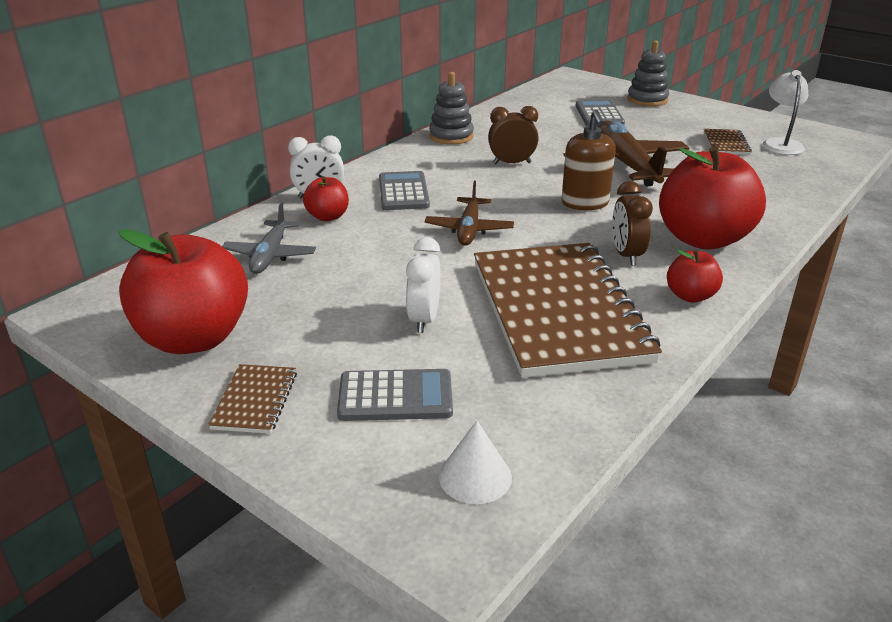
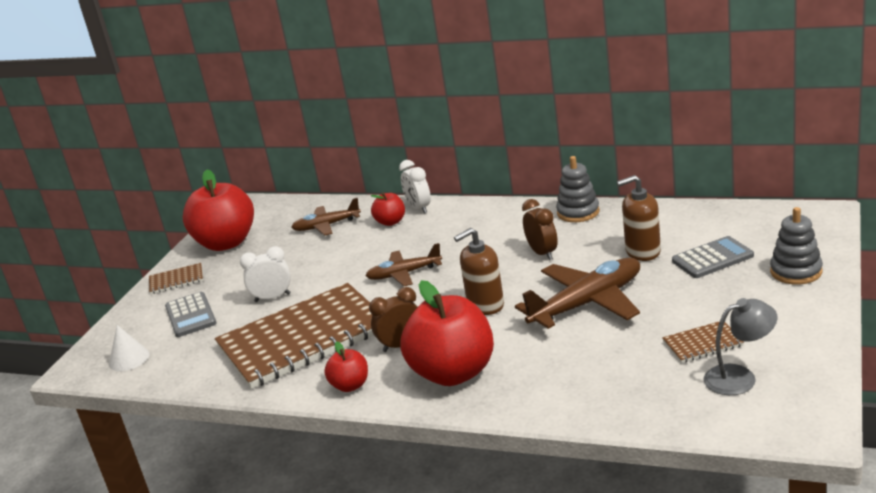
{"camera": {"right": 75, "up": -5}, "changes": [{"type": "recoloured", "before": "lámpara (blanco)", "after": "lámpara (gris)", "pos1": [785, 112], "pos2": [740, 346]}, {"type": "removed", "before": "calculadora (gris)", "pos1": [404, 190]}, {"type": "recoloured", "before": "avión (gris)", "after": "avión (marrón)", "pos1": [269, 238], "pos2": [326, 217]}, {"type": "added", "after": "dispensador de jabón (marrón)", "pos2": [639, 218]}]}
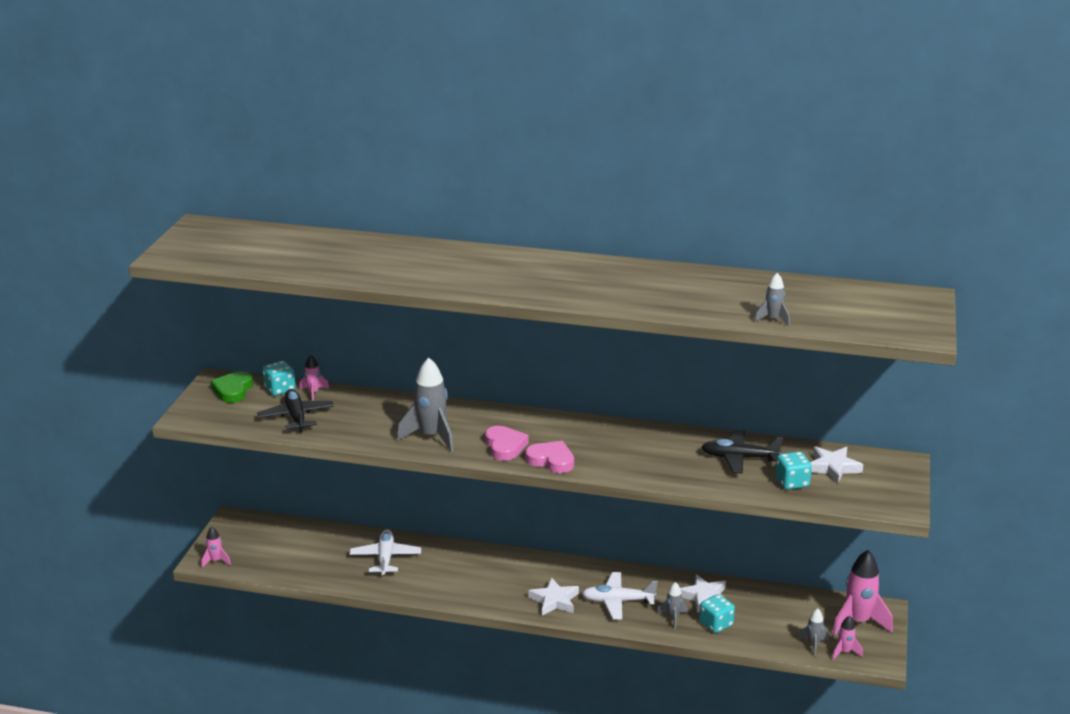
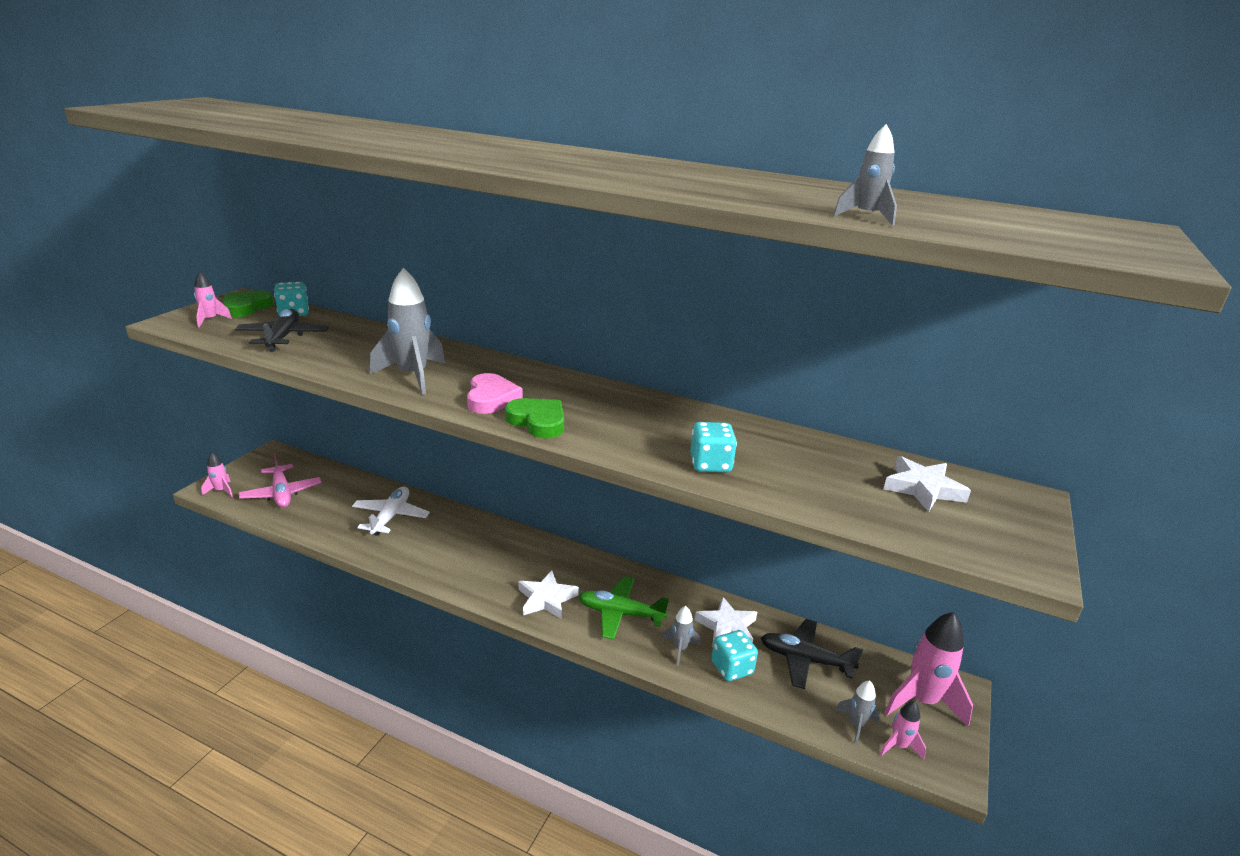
{"camera": {"right": 10, "up": 0}, "changes": [{"type": "moved", "before": "cohete (rosa)", "pos1": [314, 378], "pos2": [213, 300]}, {"type": "moved", "before": "avión (negro)", "pos1": [742, 451], "pos2": [812, 654]}, {"type": "recoloured", "before": "corazón (rosa)", "after": "corazón (verde)", "pos1": [549, 457], "pos2": [534, 418]}, {"type": "moved", "before": "dado (turquesa)", "pos1": [794, 470], "pos2": [713, 447]}, {"type": "recoloured", "before": "avión (blanco)", "after": "avión (verde)", "pos1": [620, 595], "pos2": [623, 608]}, {"type": "added", "after": "avión (rosa)", "pos2": [280, 480]}]}
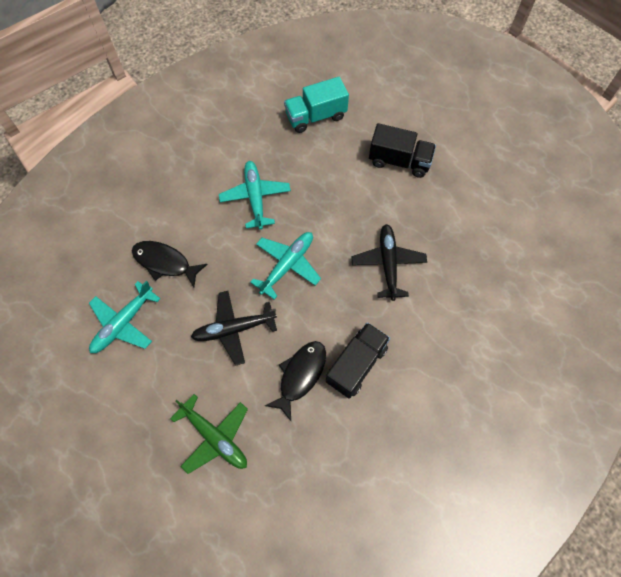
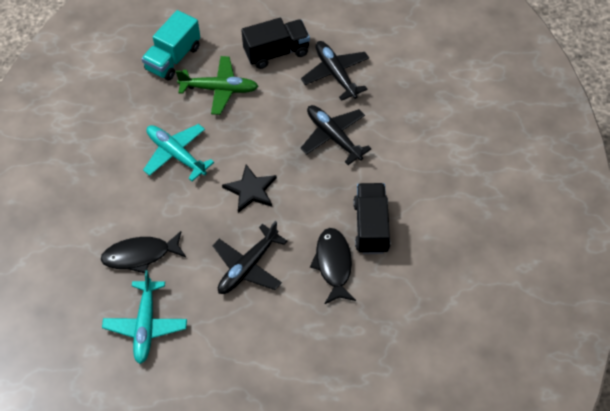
{"camera": {"right": -35, "up": -10}, "changes": [{"type": "replaced", "before": "avión (turquesa)", "after": "estrella (negro)", "pos1": [285, 266], "pos2": [249, 189]}, {"type": "moved", "before": "avión (verde)", "pos1": [209, 434], "pos2": [217, 85]}, {"type": "added", "after": "avión (negro)", "pos2": [335, 71]}]}
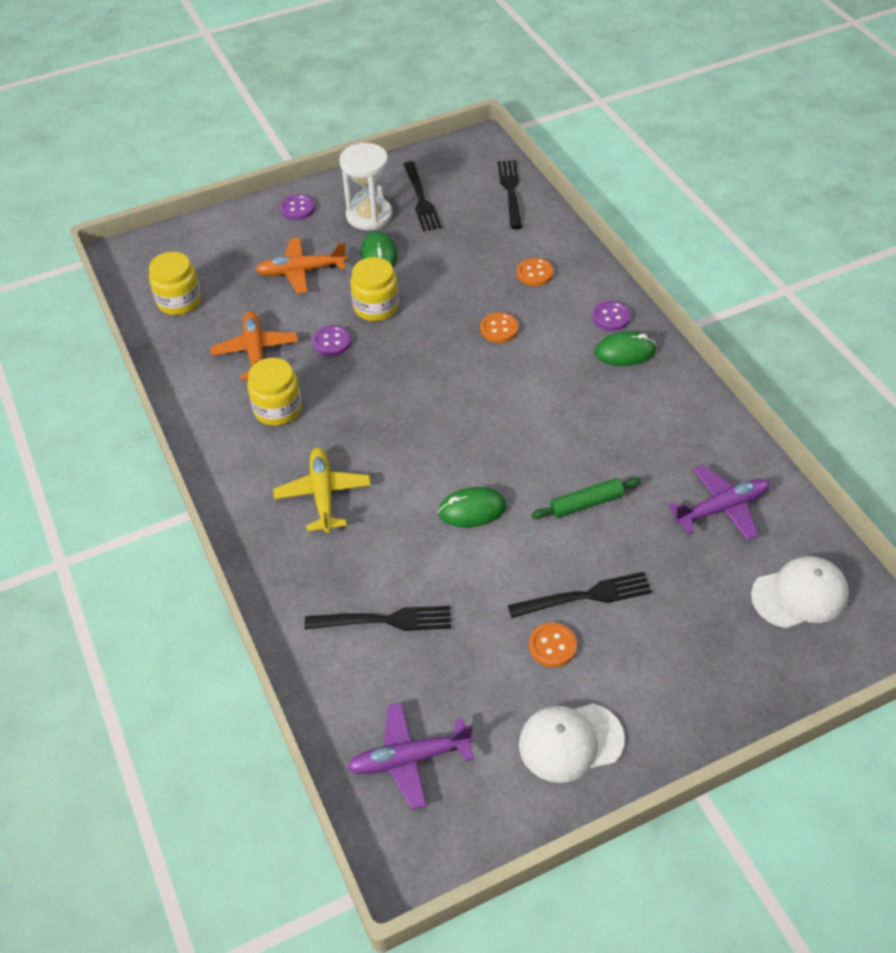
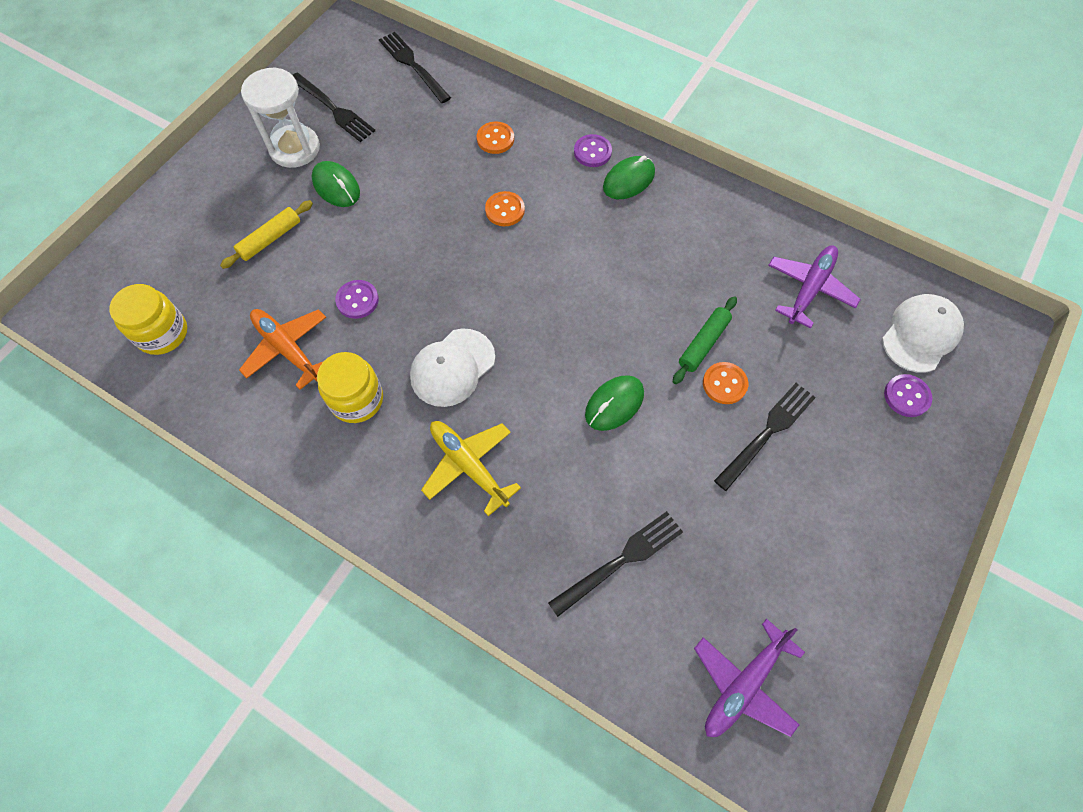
{"camera": {"right": -35, "up": 15}, "changes": [{"type": "moved", "before": "botón (morado)", "pos1": [297, 207], "pos2": [908, 395]}, {"type": "replaced", "before": "avión (naranja)", "after": "rodillo (amarillo)", "pos1": [301, 266], "pos2": [266, 234]}, {"type": "removed", "before": "tarro (amarillo)", "pos1": [374, 289]}, {"type": "moved", "before": "botón (naranja)", "pos1": [553, 645], "pos2": [725, 383]}, {"type": "moved", "before": "gorra (blanco)", "pos1": [572, 743], "pos2": [452, 368]}]}
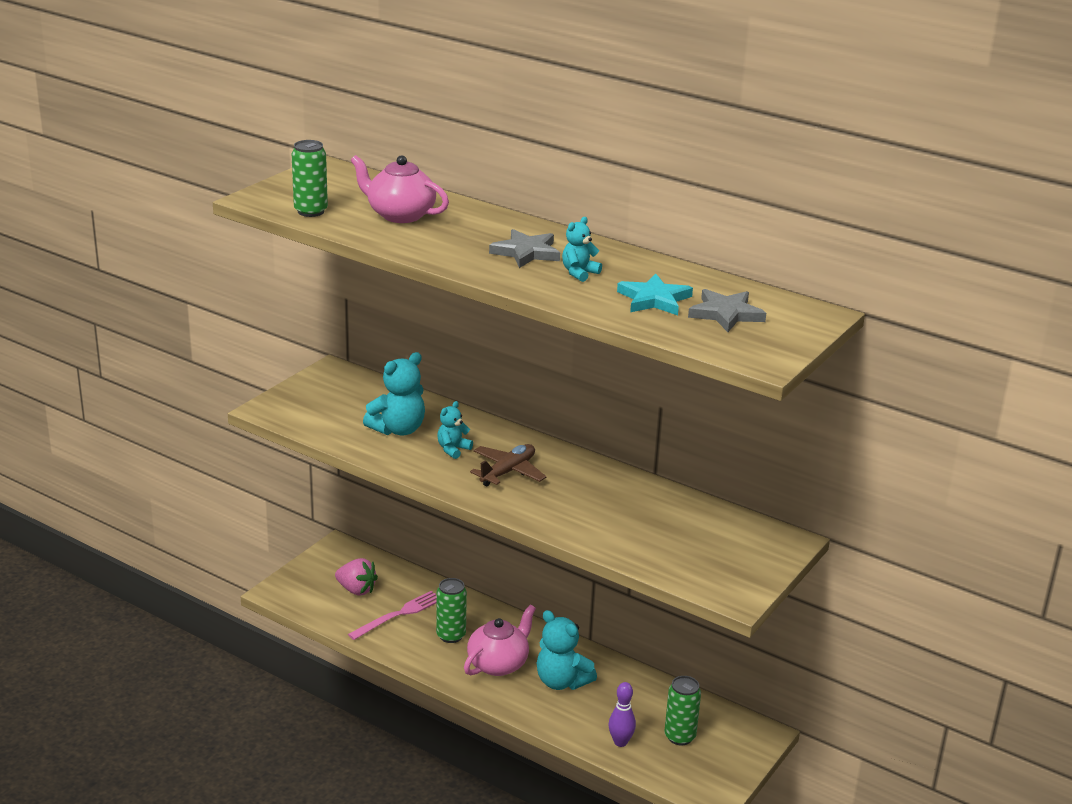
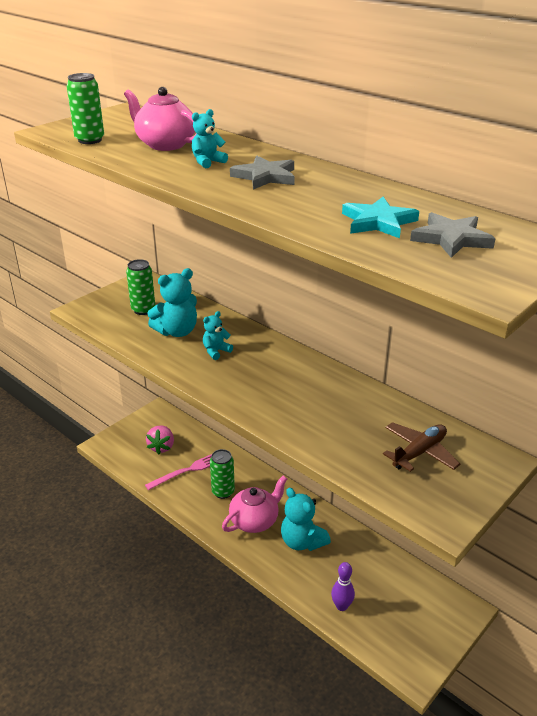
{"camera": {"right": 10, "up": 5}, "changes": [{"type": "moved", "before": "osito (turquesa)", "pos1": [582, 249], "pos2": [210, 138]}, {"type": "moved", "before": "avión (marrón)", "pos1": [508, 465], "pos2": [421, 447]}, {"type": "turned", "before": "fresa (rosa)", "pos1": [356, 577], "pos2": [160, 439], "turn": 60}, {"type": "moved", "before": "lata (verde)", "pos1": [682, 710], "pos2": [140, 287]}]}
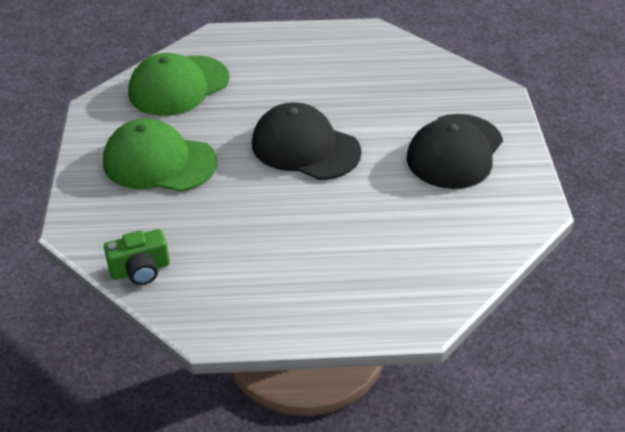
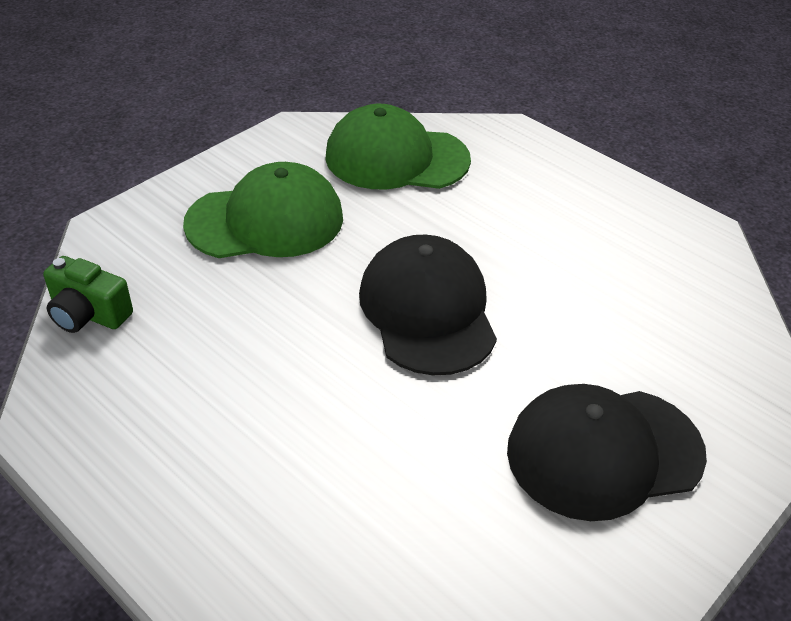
{"camera": {"right": 45, "up": 0}, "changes": [{"type": "turned", "before": "gorra (verde)", "pos1": [160, 155], "pos2": [263, 210], "turn": 105}]}
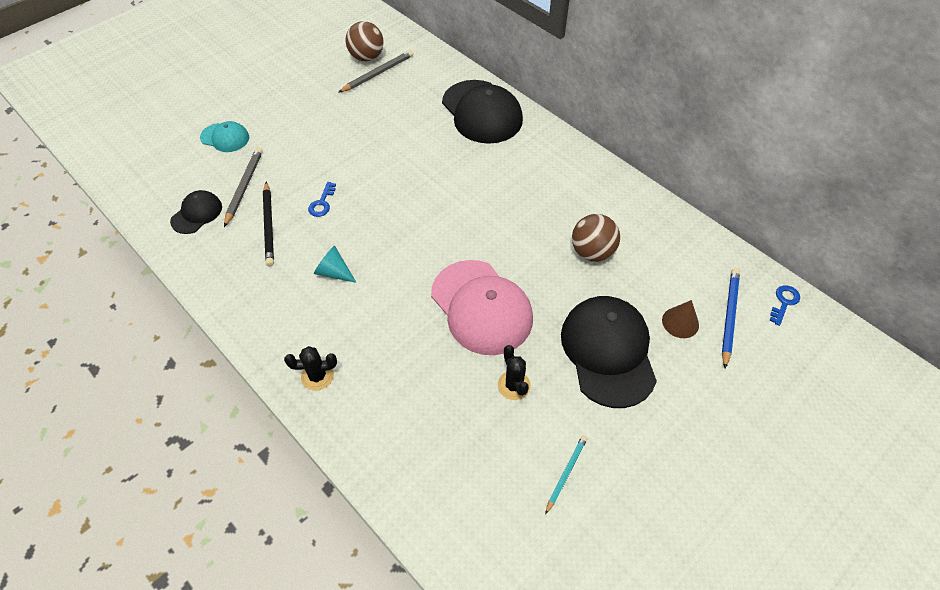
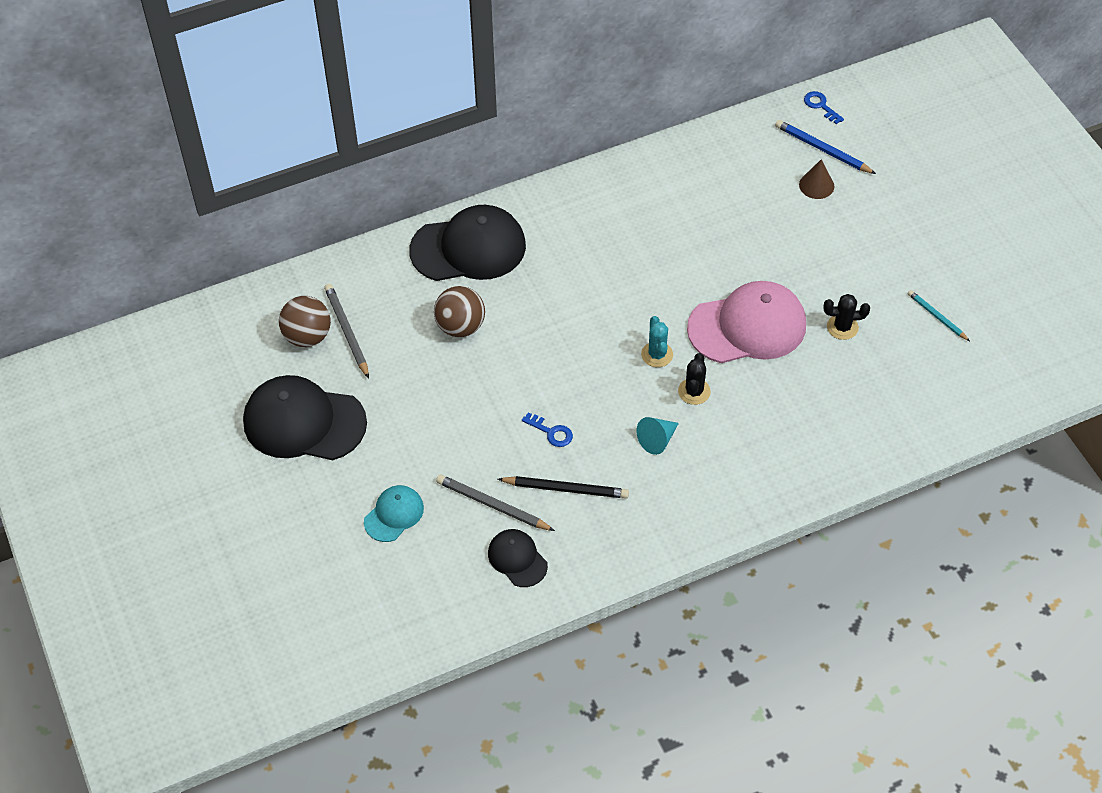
{"camera": {"right": -70, "up": 0}, "changes": [{"type": "moved", "before": "pelota (marrón)", "pos1": [596, 238], "pos2": [459, 311]}, {"type": "moved", "before": "gorra (negro)", "pos1": [609, 352], "pos2": [305, 417]}, {"type": "moved", "before": "cactus (negro)", "pos1": [310, 368], "pos2": [694, 379]}, {"type": "added", "after": "cactus (turquesa)", "pos2": [657, 341]}]}
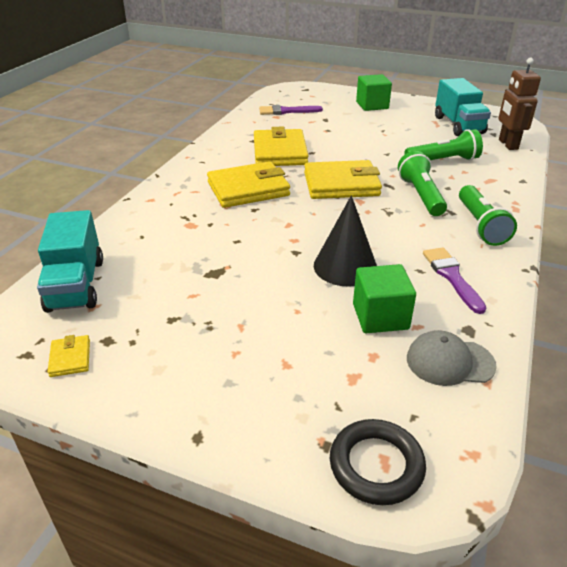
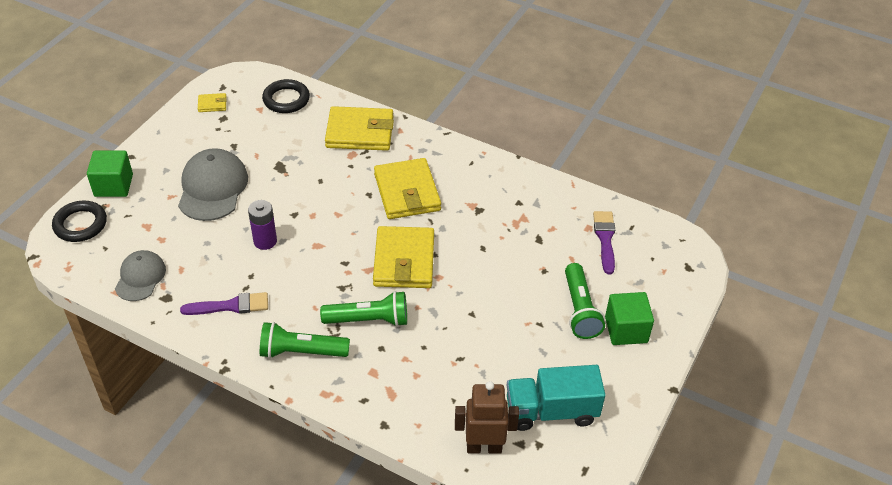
{"camera": {"right": 95, "up": 10}, "changes": [{"type": "moved", "before": "cartera (amarillo)", "pos1": [281, 146], "pos2": [359, 128]}, {"type": "moved", "before": "lámpara de mano (verde)", "pos1": [443, 144], "pos2": [585, 301]}, {"type": "replaced", "before": "cono (negro)", "after": "pila (morado)", "pos1": [345, 241], "pos2": [262, 225]}, {"type": "replaced", "before": "camión (turquesa)", "after": "anillo (negro)", "pos1": [70, 261], "pos2": [286, 96]}, {"type": "moved", "before": "cubo (verde)", "pos1": [384, 298], "pos2": [110, 174]}, {"type": "added", "after": "gorra (gris)", "pos2": [213, 184]}]}
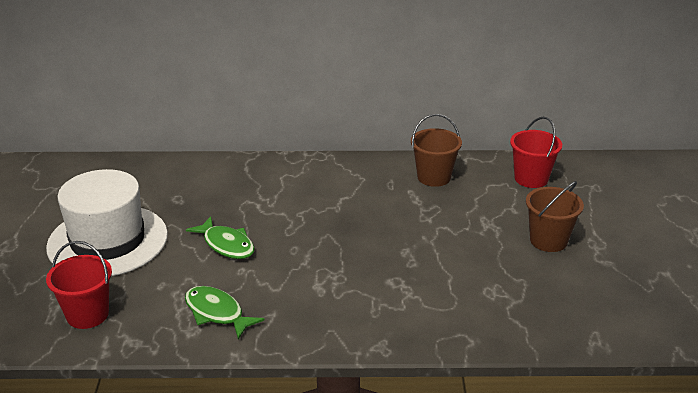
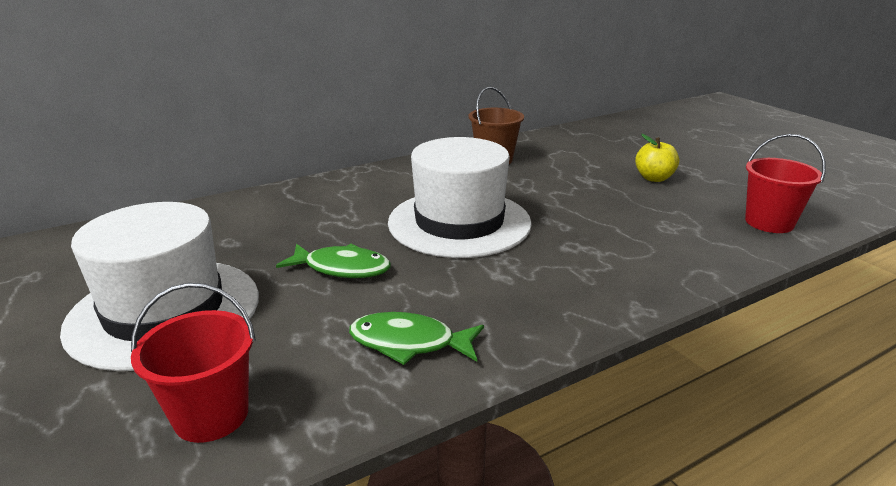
{"camera": {"right": -30, "up": -5}, "changes": [{"type": "moved", "before": "balde (rojo)", "pos1": [536, 152], "pos2": [785, 183]}, {"type": "replaced", "before": "balde (marrón)", "after": "manzana (amarillo)", "pos1": [555, 216], "pos2": [657, 158]}, {"type": "added", "after": "sombrero (blanco)", "pos2": [460, 197]}]}
